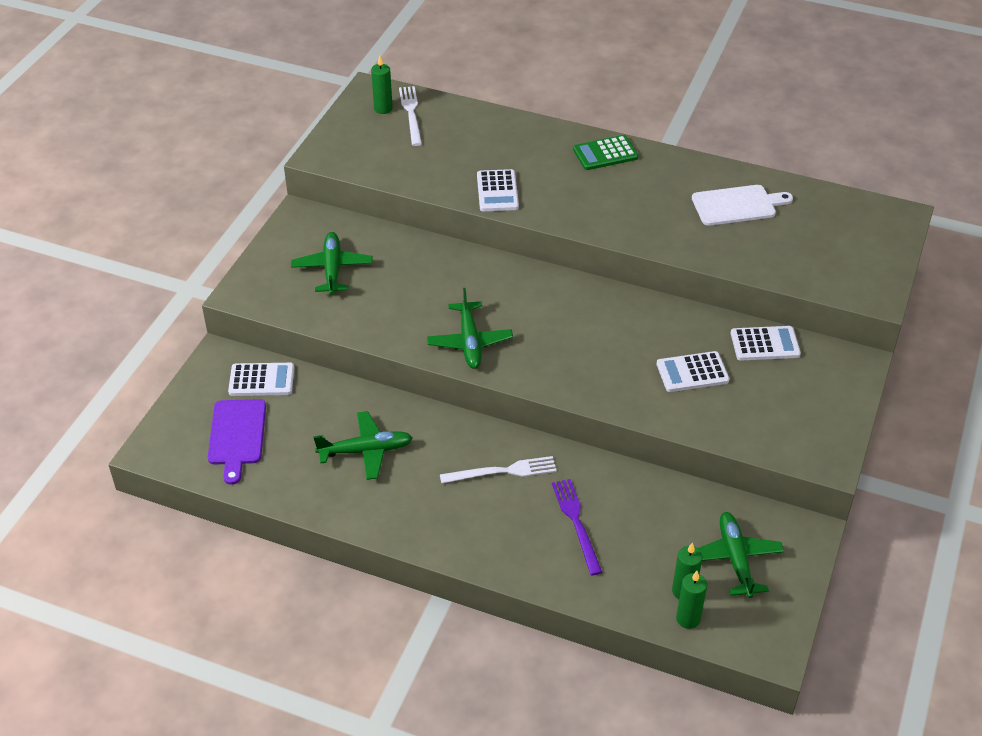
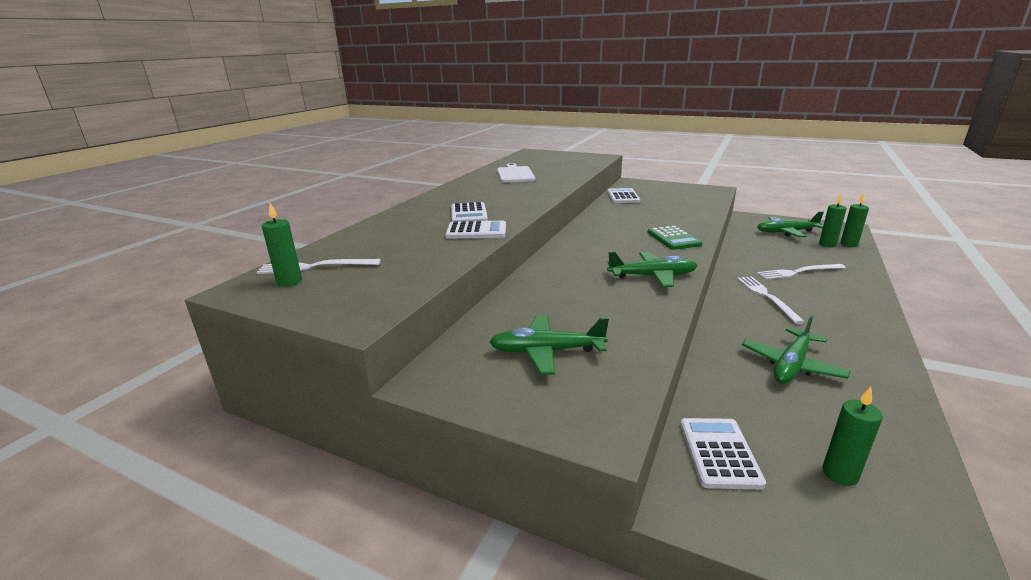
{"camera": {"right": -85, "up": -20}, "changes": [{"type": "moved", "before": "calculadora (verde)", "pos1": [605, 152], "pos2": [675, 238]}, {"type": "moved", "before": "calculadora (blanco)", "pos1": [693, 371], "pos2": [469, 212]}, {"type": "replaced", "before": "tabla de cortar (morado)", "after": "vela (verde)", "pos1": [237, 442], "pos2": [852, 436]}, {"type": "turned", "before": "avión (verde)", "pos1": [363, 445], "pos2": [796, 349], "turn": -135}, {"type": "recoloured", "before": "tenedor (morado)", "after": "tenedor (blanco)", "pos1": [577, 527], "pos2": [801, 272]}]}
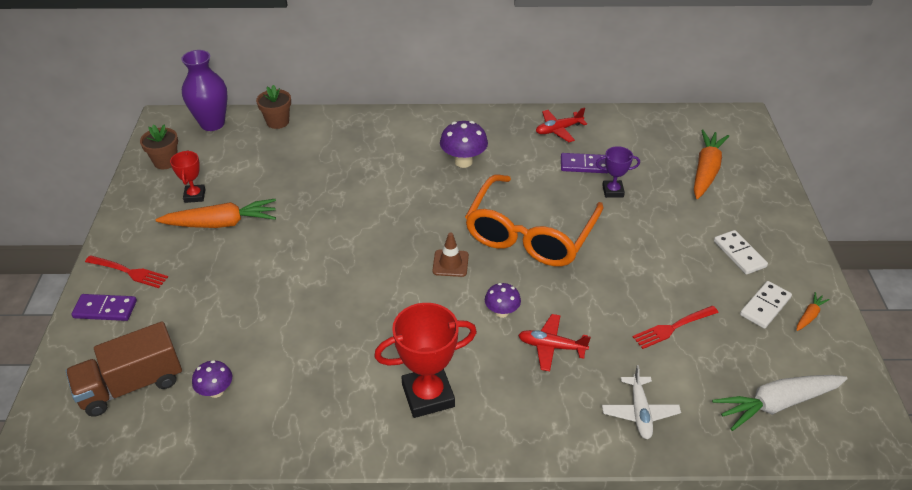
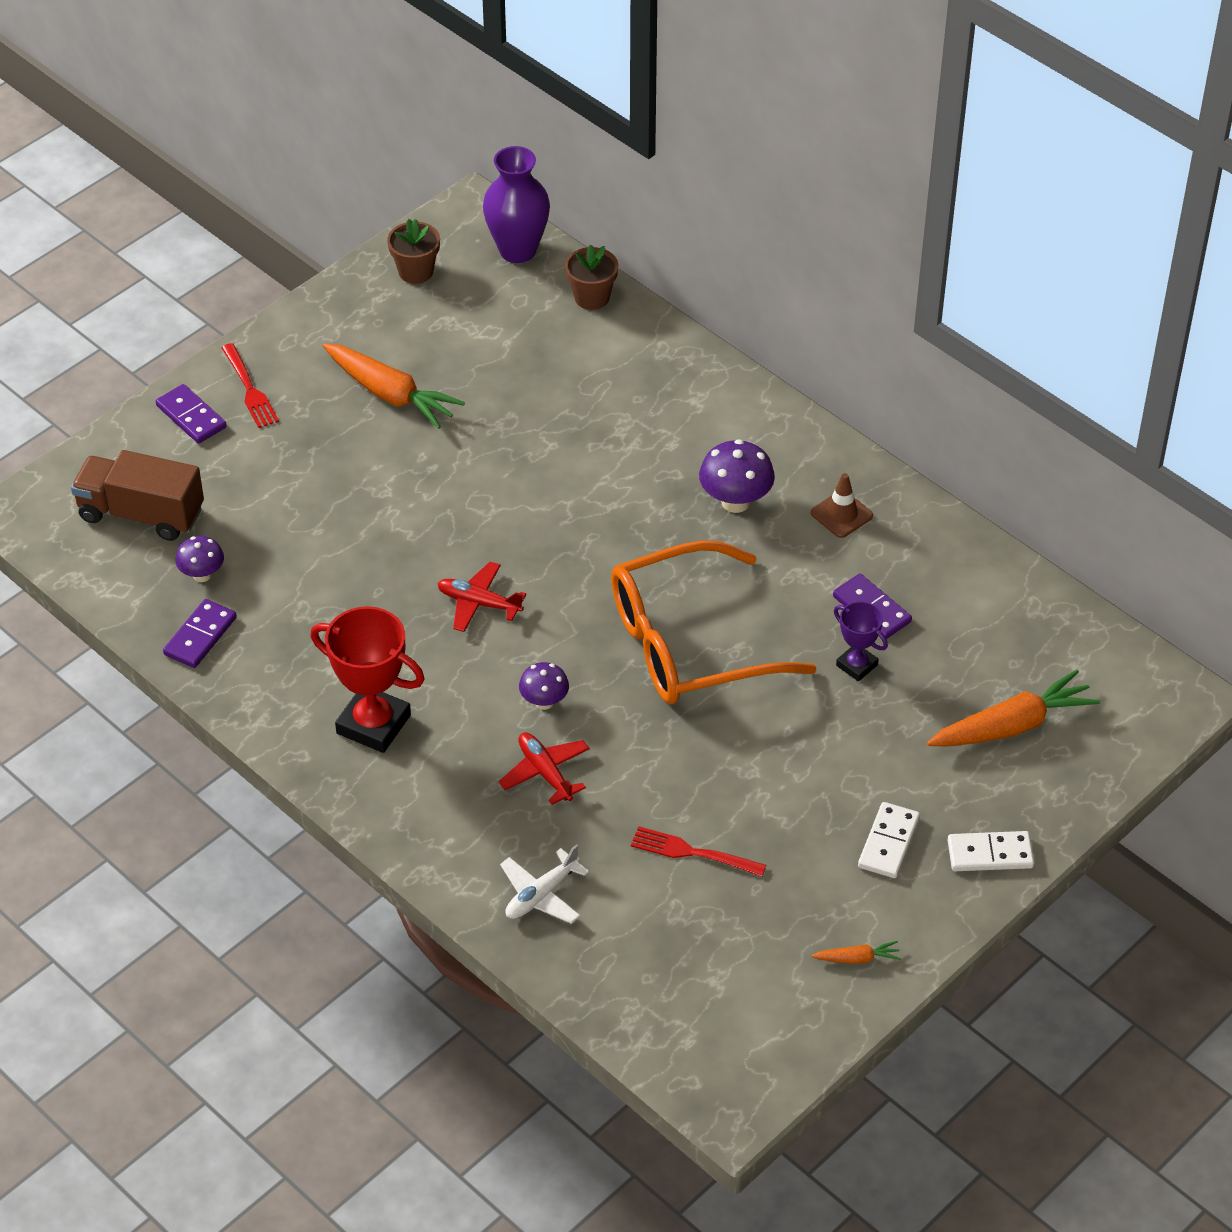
{"camera": {"right": 45, "up": 5}, "changes": [{"type": "moved", "before": "avión (rojo)", "pos1": [561, 124], "pos2": [481, 597]}, {"type": "removed", "before": "trofeo (rojo)", "pos1": [187, 176]}, {"type": "moved", "before": "cono de tráfico (marrón)", "pos1": [450, 255], "pos2": [842, 505]}, {"type": "moved", "before": "ficha de dominó (blanco)", "pos1": [766, 305], "pos2": [991, 851]}, {"type": "removed", "before": "zanahoria (blanco)", "pos1": [780, 403]}, {"type": "added", "after": "ficha de dominó (morado)", "pos2": [200, 633]}]}
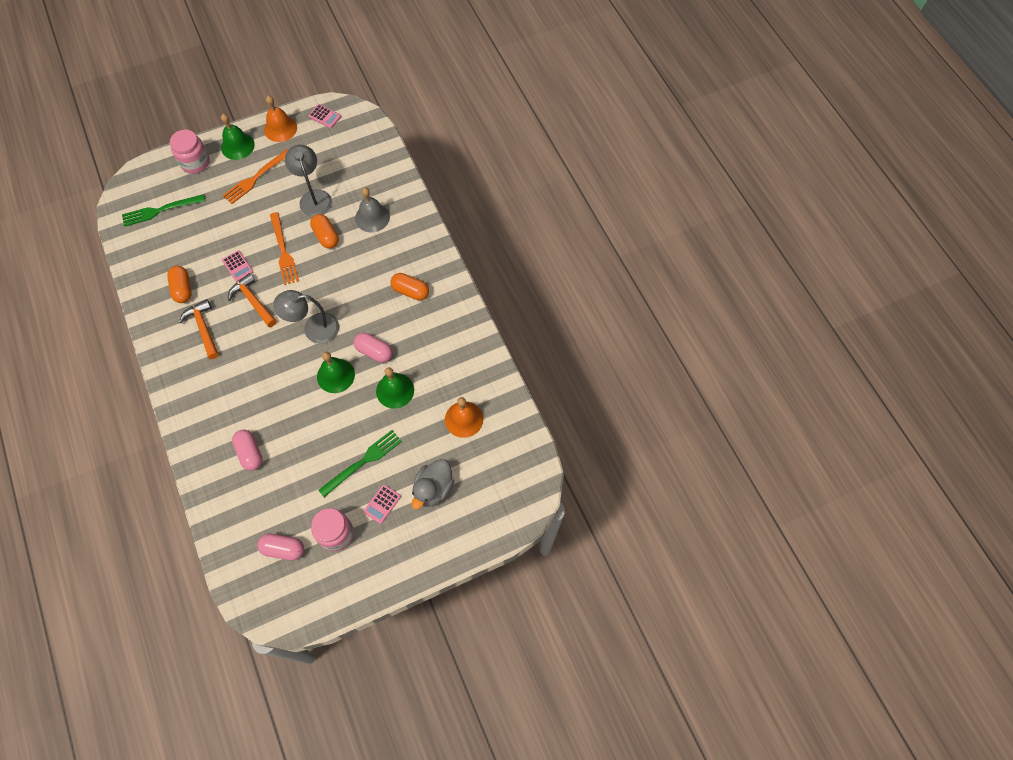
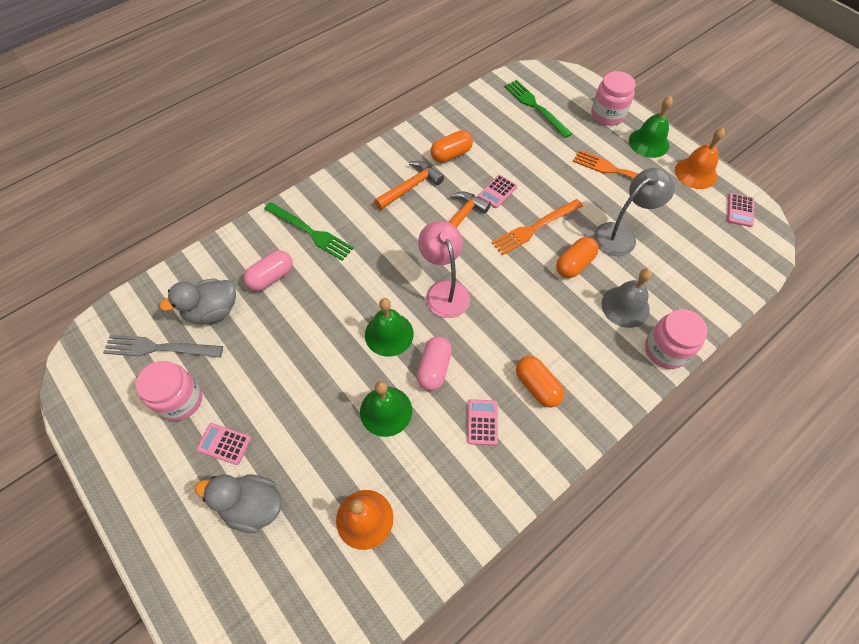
{"camera": {"right": 75, "up": -5}, "changes": [{"type": "turned", "before": "cápsula (naranja)", "pos1": [409, 286], "pos2": [540, 382], "turn": -45}, {"type": "recoloured", "before": "lámpara (gris)", "after": "lámpara (rosa)", "pos1": [306, 317], "pos2": [444, 269]}, {"type": "moved", "before": "tenedor (verde)", "pos1": [360, 463], "pos2": [309, 231]}, {"type": "replaced", "before": "cápsula (rosa)", "after": "tenedor (gris)", "pos1": [280, 546], "pos2": [163, 346]}, {"type": "added", "after": "pato (gris)", "pos2": [197, 301]}, {"type": "added", "after": "tarro (rosa)", "pos2": [676, 339]}, {"type": "added", "after": "calculadora (rosa)", "pos2": [483, 422]}]}
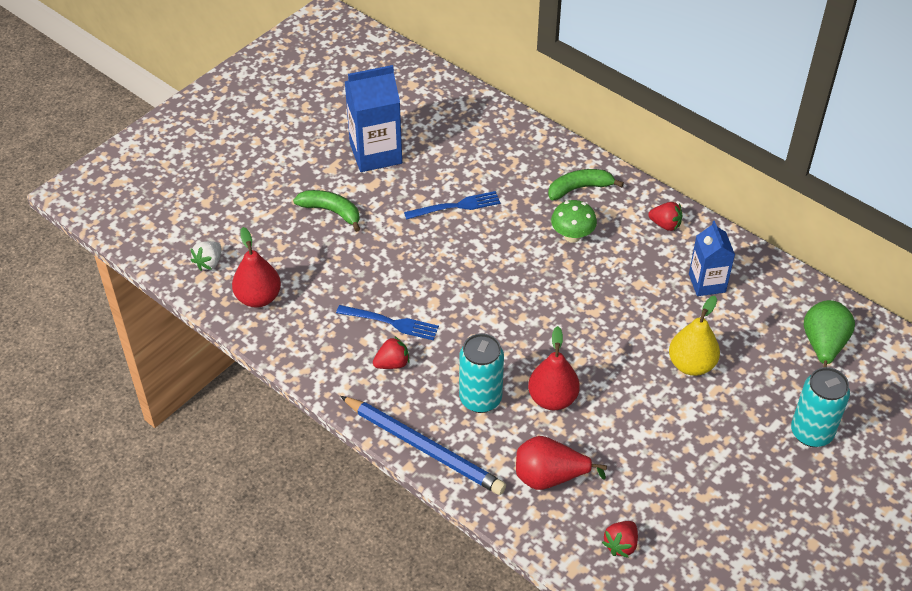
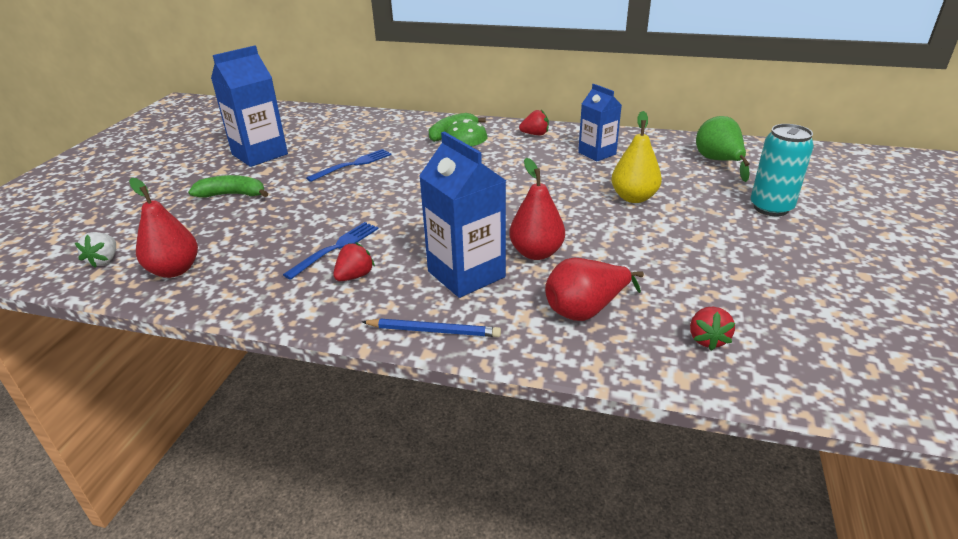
{"camera": {"right": -25, "up": -15}, "changes": [{"type": "turned", "before": "tenedor (azul)", "pos1": [387, 322], "pos2": [331, 251], "turn": -45}, {"type": "replaced", "before": "lata (turquesa)", "after": "cartón de leche (azul)", "pos1": [481, 373], "pos2": [462, 214]}, {"type": "resized", "before": "lápiz (azul)", "pos1": [423, 445], "pos2": [431, 328], "scale": 0.58}]}
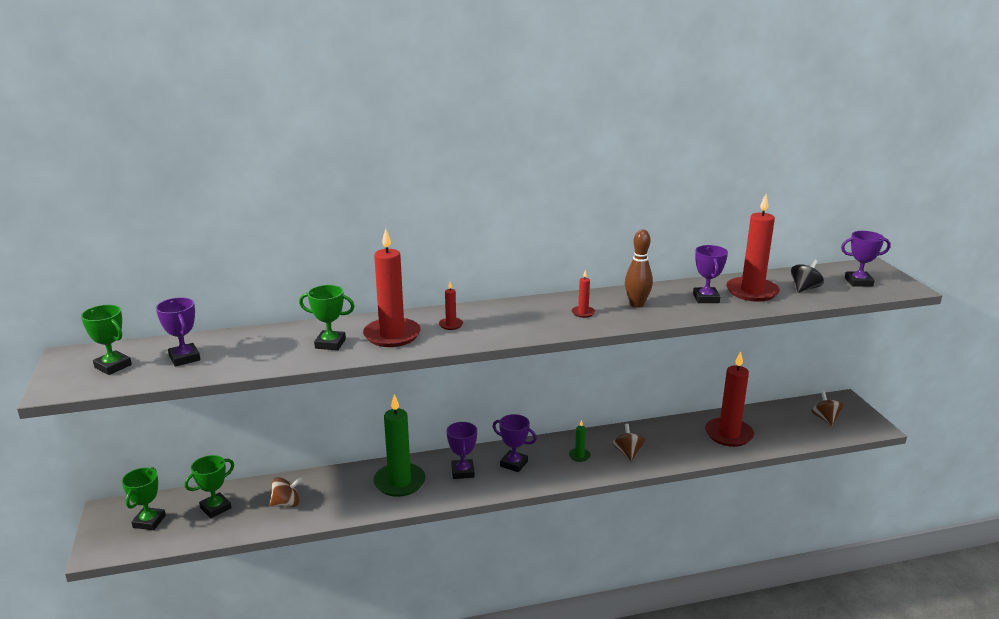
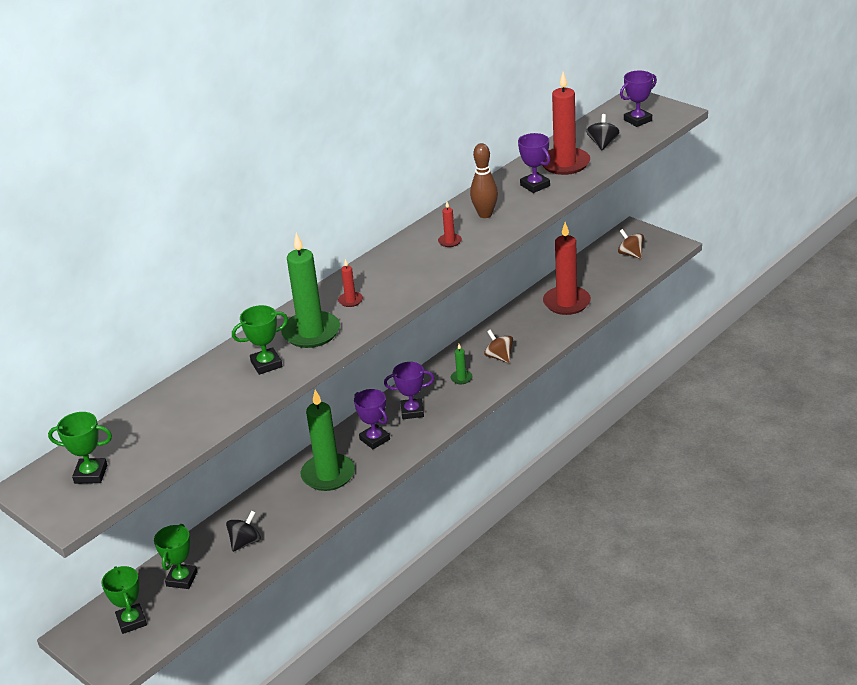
{"camera": {"right": -30, "up": 10}, "changes": [{"type": "recoloured", "before": "vela (rojo)", "after": "vela (verde)", "pos1": [392, 288], "pos2": [310, 290]}, {"type": "removed", "before": "trofeo (morado)", "pos1": [178, 332]}, {"type": "recoloured", "before": "peonza (marrón)", "after": "peonza (negro)", "pos1": [286, 492], "pos2": [243, 531]}]}
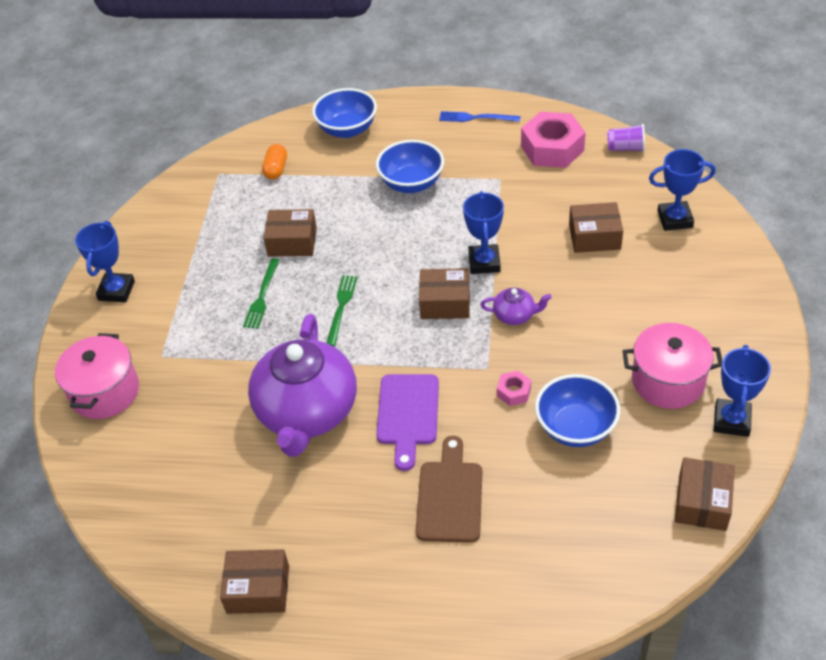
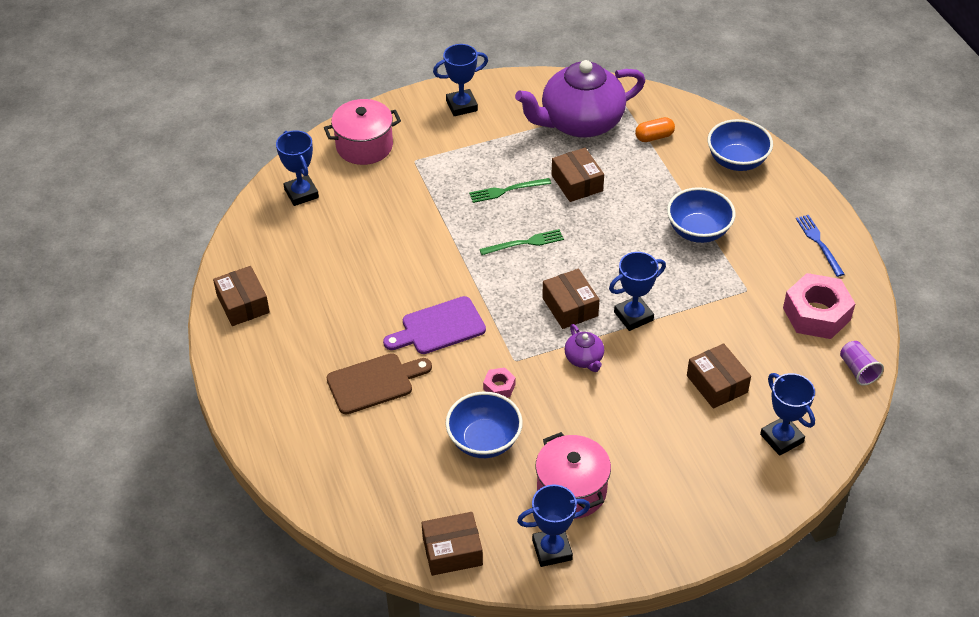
{"camera": {"right": 60, "up": 0}, "changes": [{"type": "moved", "before": "tetera (morado)", "pos1": [302, 385], "pos2": [580, 99]}, {"type": "added", "after": "trofeo (azul)", "pos2": [297, 168]}]}
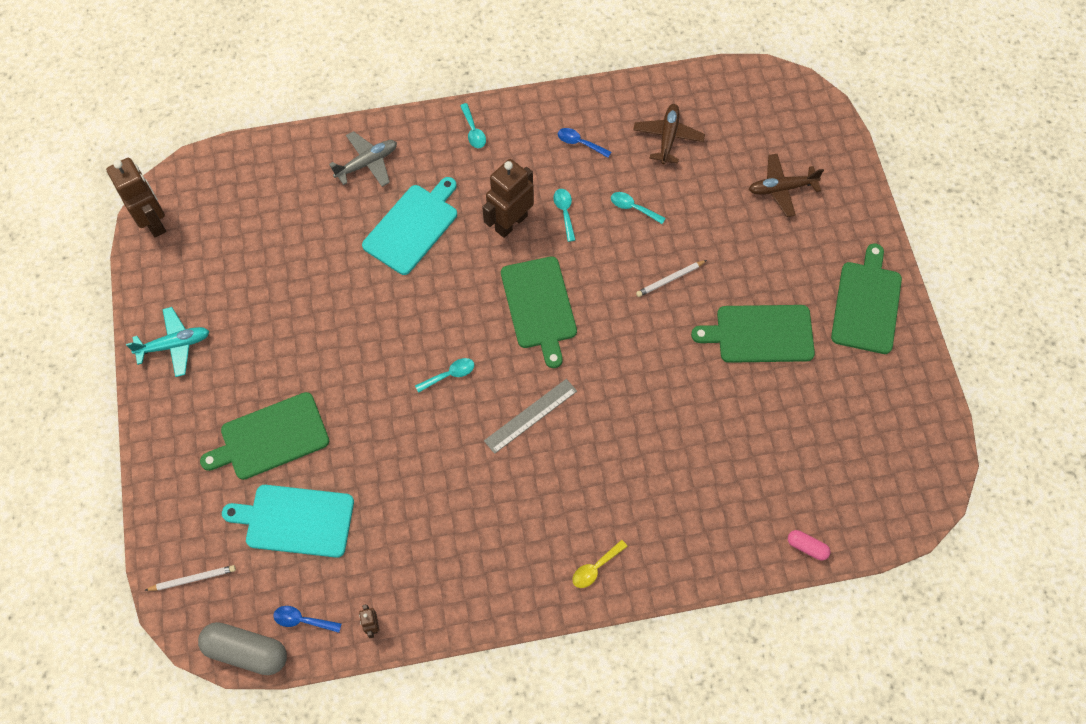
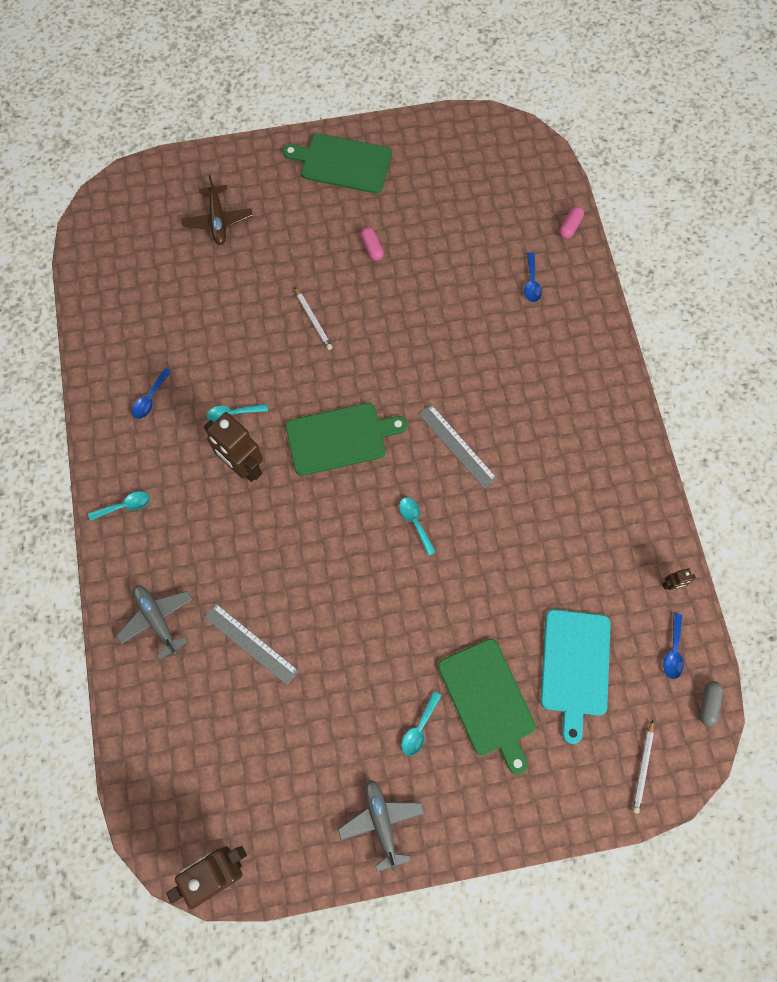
{"camera": {"right": -90, "up": 5}, "changes": [{"type": "removed", "before": "avión (marrón)", "pos1": [669, 134]}, {"type": "removed", "before": "tabla de cortar (turquesa)", "pos1": [409, 226]}, {"type": "moved", "before": "cuchara (turquesa)", "pos1": [638, 208], "pos2": [421, 723]}, {"type": "replaced", "before": "tabla de cortar (verde)", "after": "cápsula (rosa)", "pos1": [753, 334], "pos2": [372, 244]}, {"type": "recoloured", "before": "avión (turquesa)", "after": "avión (gris)", "pos1": [168, 342], "pos2": [381, 826]}, {"type": "removed", "before": "cuchara (amarillo)", "pos1": [600, 564]}, {"type": "turned", "before": "lápiz (blanco)", "pos1": [190, 578], "pos2": [643, 766], "turn": -150}, {"type": "resized", "before": "cápsula (gris)", "pos1": [242, 648], "pos2": [711, 703], "scale": 0.51}, {"type": "added", "after": "cuchara (azul)", "pos2": [533, 277]}, {"type": "added", "after": "regla (gris)", "pos2": [251, 644]}]}
